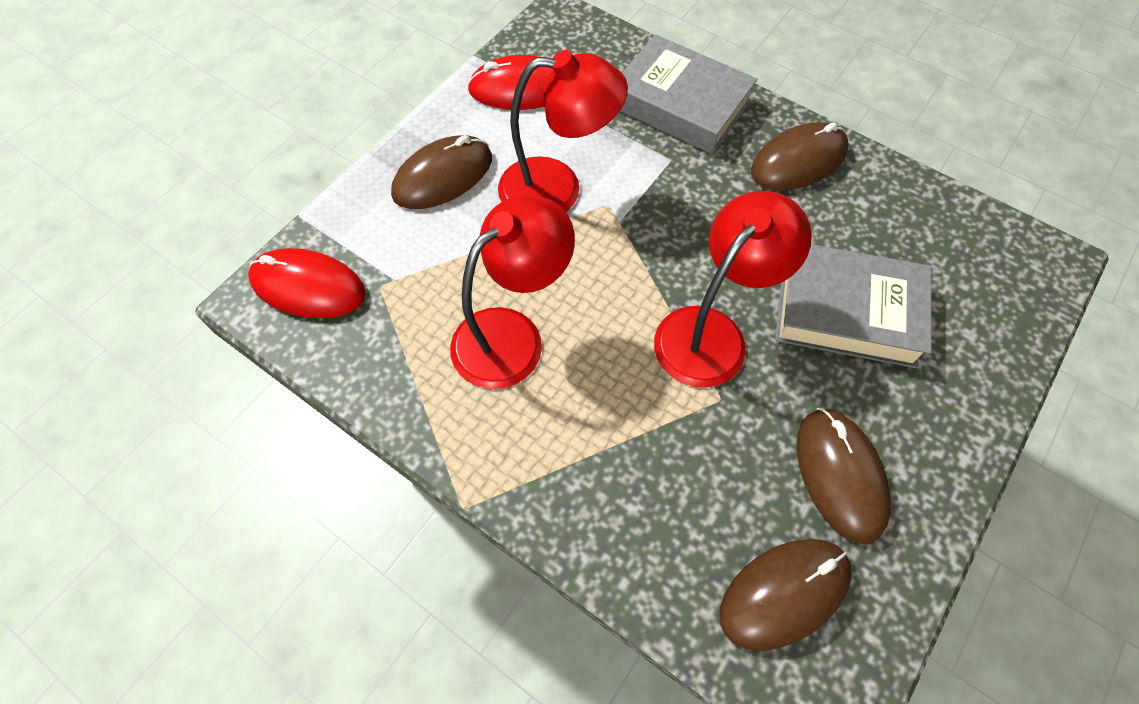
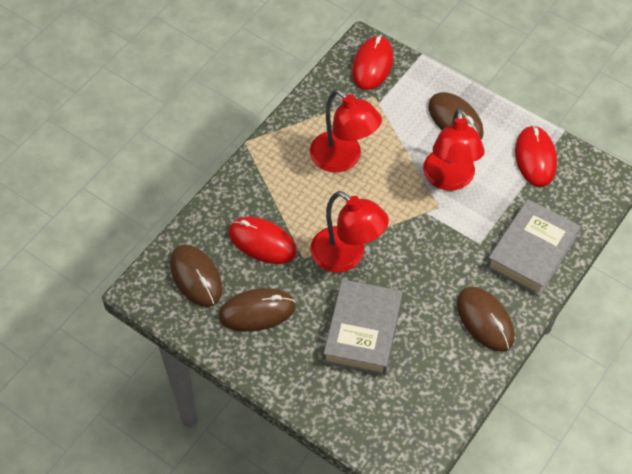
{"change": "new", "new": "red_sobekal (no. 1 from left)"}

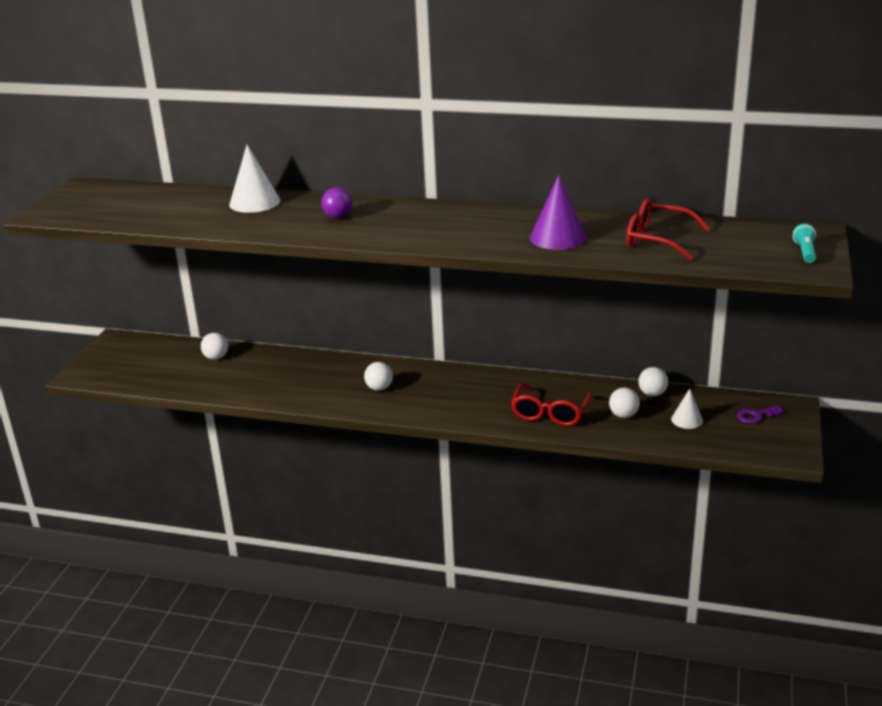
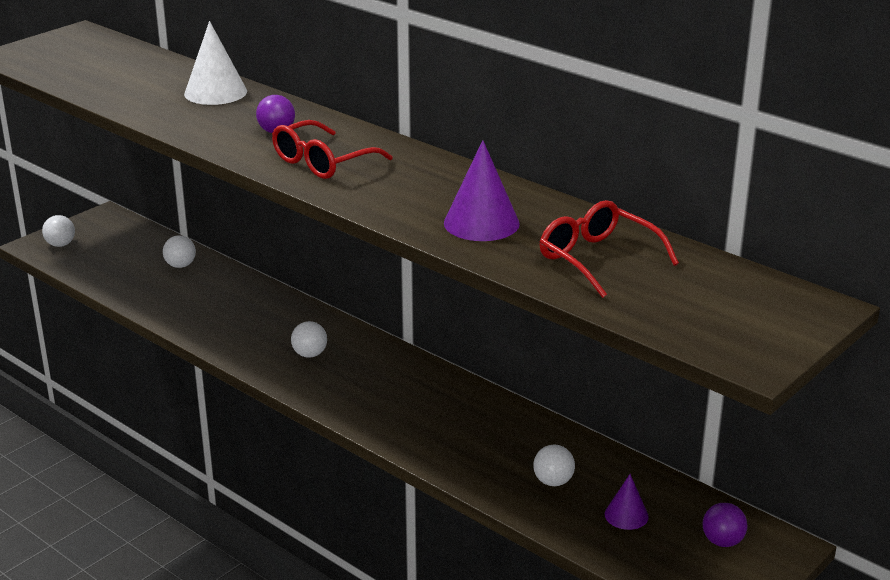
{"change": "shifted", "old": "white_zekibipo (no. 4 from left in the first image)", "new": "white_zekibipo (no. 1 from left)"}
{"change": "shifted", "old": "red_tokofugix (no. 1 from left)"}
{"change": "repainted", "old": "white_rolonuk (no. 2 from left)", "new": "purple_rolonuk (no. 2 from left)"}
{"change": "swapped", "old": "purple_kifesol", "new": "purple_zekibipo (no. 2 from left)"}
{"change": "gone", "old": "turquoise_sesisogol"}

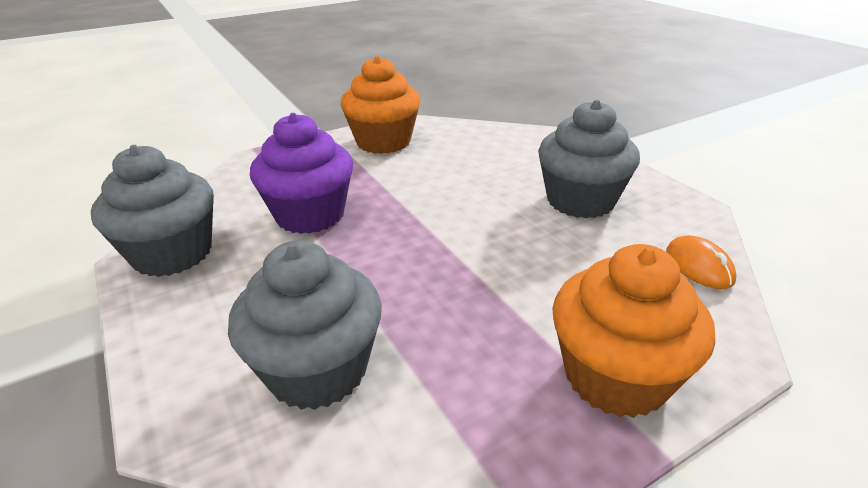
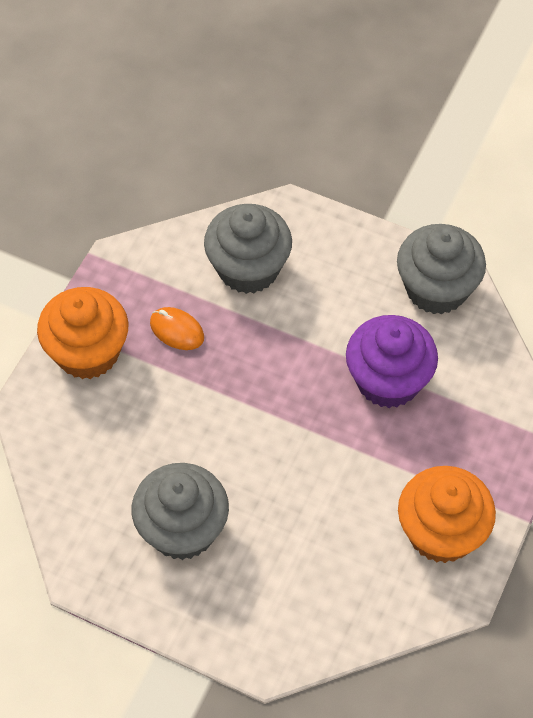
{"change": "shifted", "old": "orange_sobekal"}

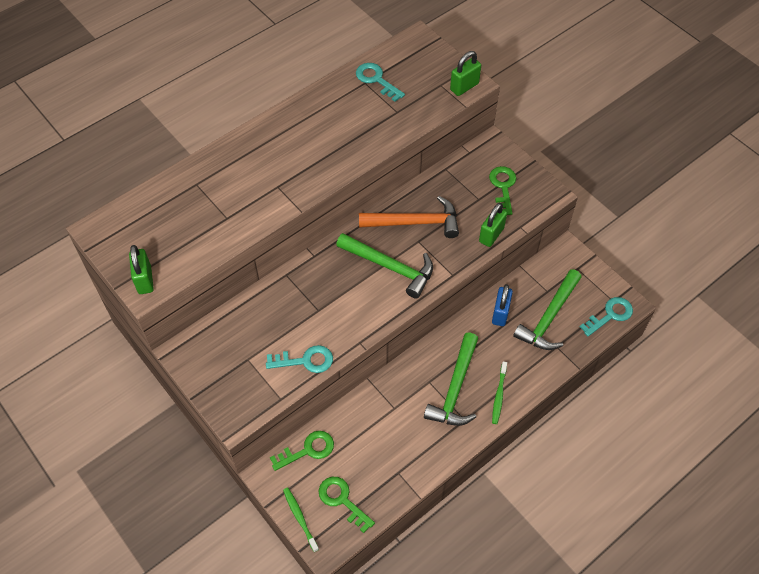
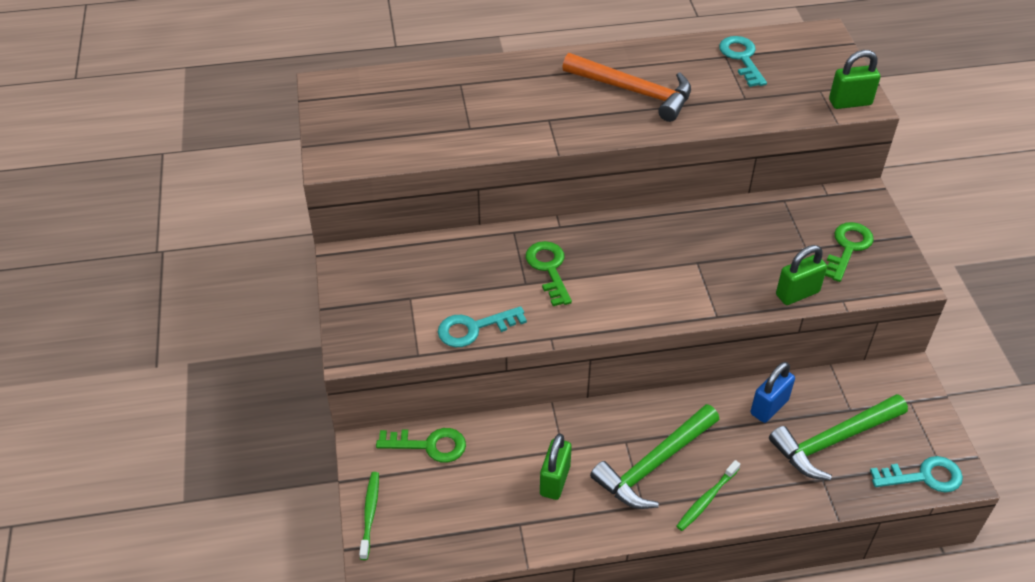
{"change": "rotated", "old": "turquoise_kifesol (no. 1 from left)", "degrees": 135}
{"change": "shifted", "old": "green_kifesol (no. 2 from left)"}
{"change": "shifted", "old": "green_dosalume (no. 1 from left)"}
{"change": "shifted", "old": "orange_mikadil"}
{"change": "gone", "old": "green_mikadil (no. 1 from left)"}

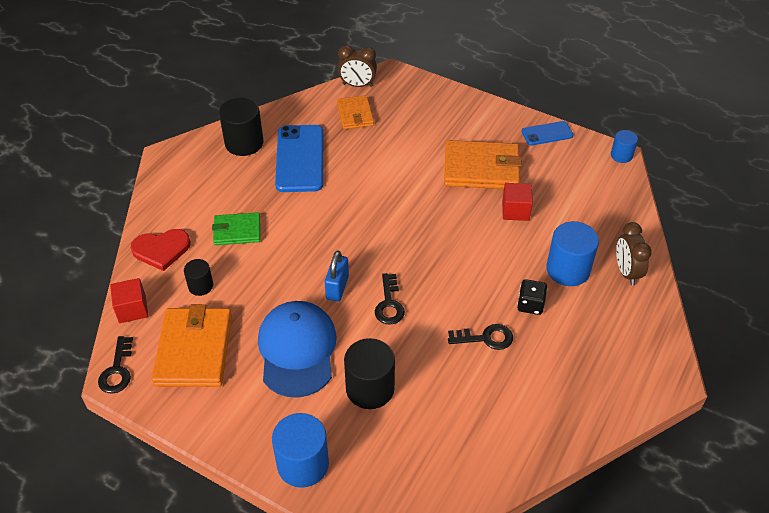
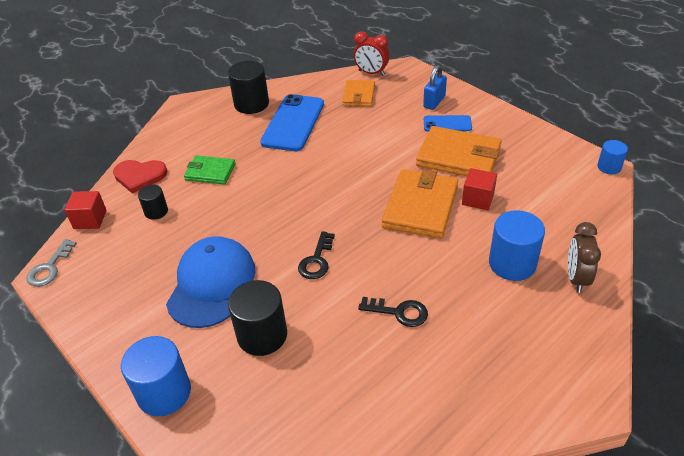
{"change": "repainted", "old": "black_kifesol (no. 1 from left)", "new": "grey_kifesol"}
{"change": "repainted", "old": "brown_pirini (no. 1 from left)", "new": "red_pirini"}
{"change": "shifted", "old": "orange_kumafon (no. 1 from left in the first image)", "new": "orange_kumafon (no. 2 from left)"}
{"change": "shifted", "old": "blue_dosalume"}
{"change": "shifted", "old": "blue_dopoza (no. 2 from left)"}
{"change": "gone", "old": "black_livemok"}

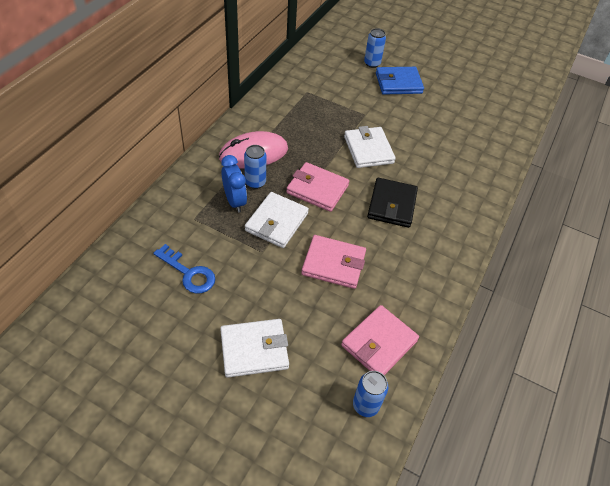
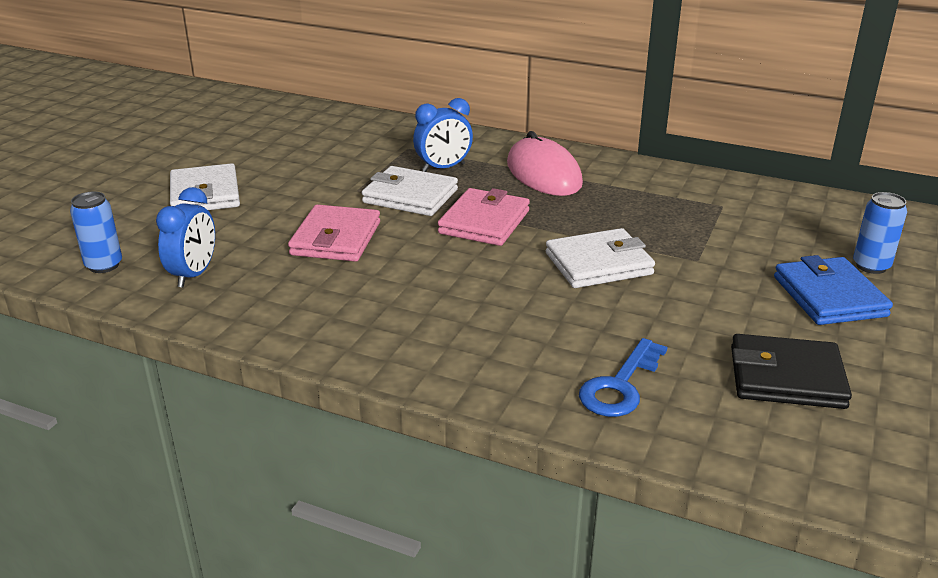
{"change": "swapped", "old": "pink_kumafon (no. 3 from left)", "new": "blue_pirini (no. 1 from left)"}
{"change": "shifted", "old": "blue_kifesol"}
{"change": "shifted", "old": "black_kumafon"}
{"change": "gone", "old": "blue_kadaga (no. 1 from left)"}

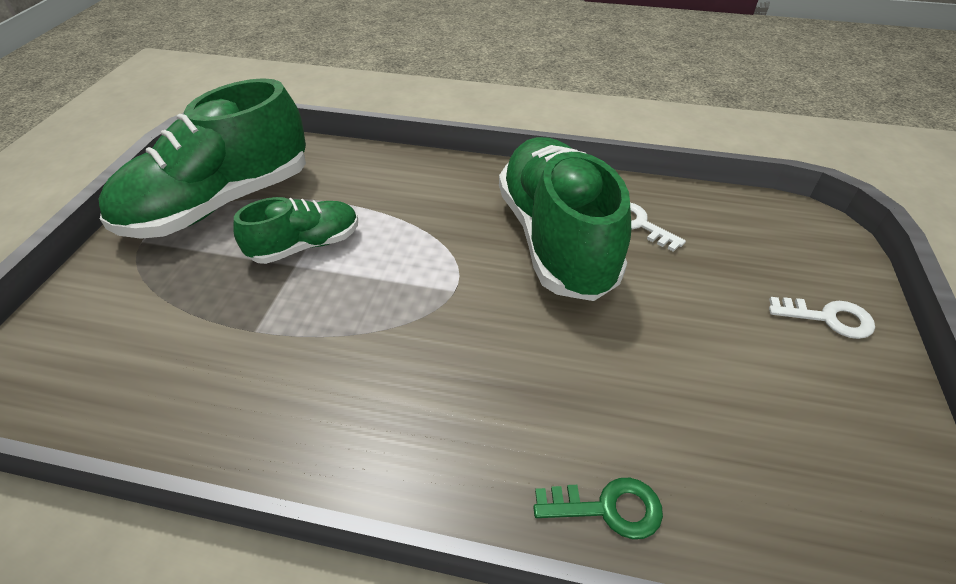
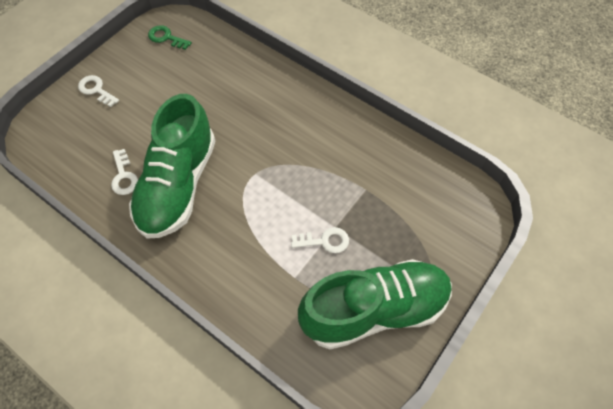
{"change": "shifted", "old": "green_kifesol"}
{"change": "swapped", "old": "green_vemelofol (no. 2 from left)", "new": "white_kifesol (no. 3 from left)"}

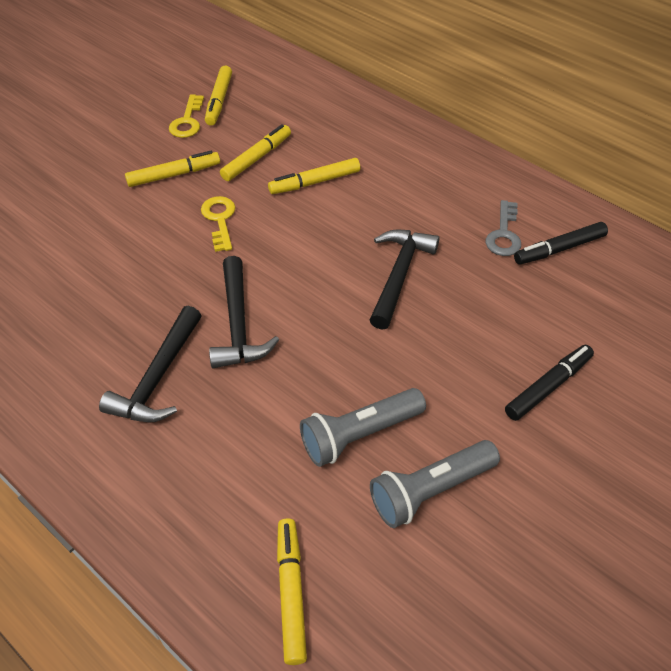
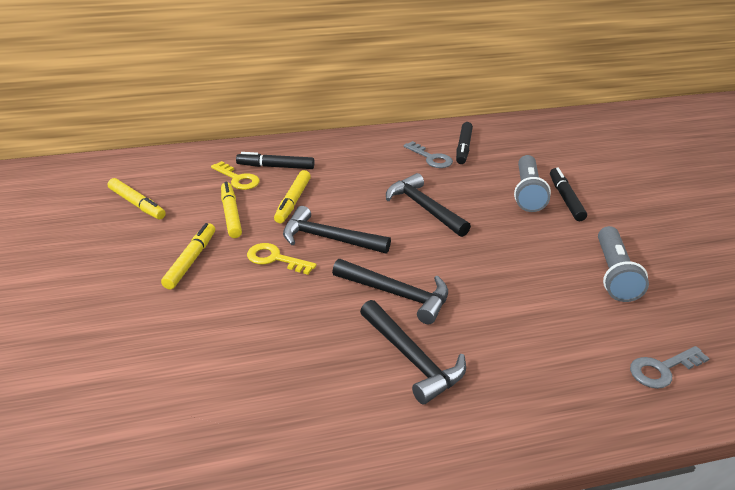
{"change": "shifted", "old": "yellow_kifesol (no. 1 from left)"}
{"change": "new", "new": "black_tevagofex (no. 1 from left)"}
{"change": "new", "new": "black_mikadil (no. 1 from left)"}
{"change": "shifted", "old": "grey_sesisogol (no. 1 from left)"}
{"change": "swapped", "old": "yellow_tevagofex (no. 4 from left)", "new": "grey_kifesol (no. 2 from left)"}

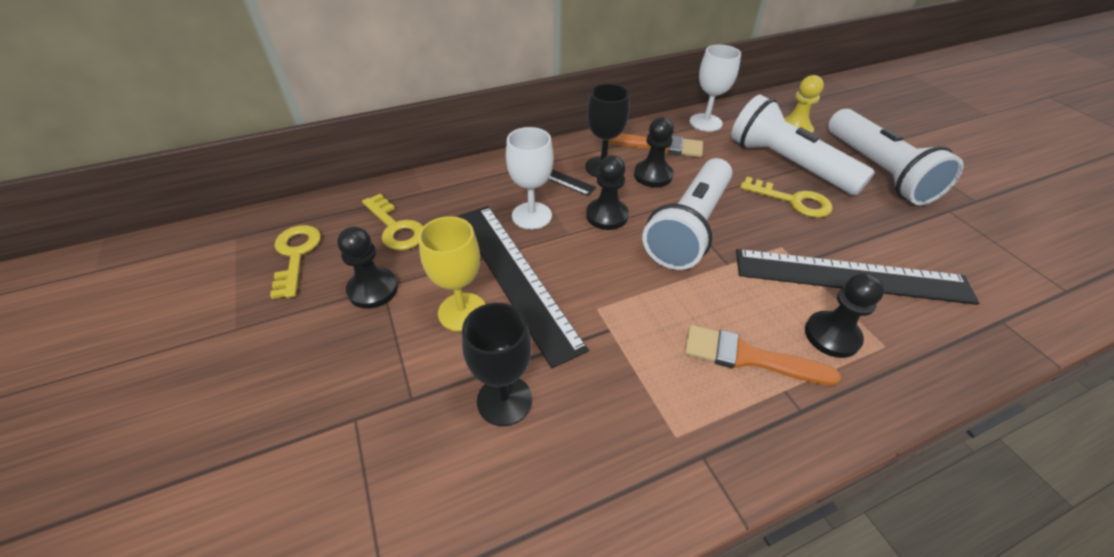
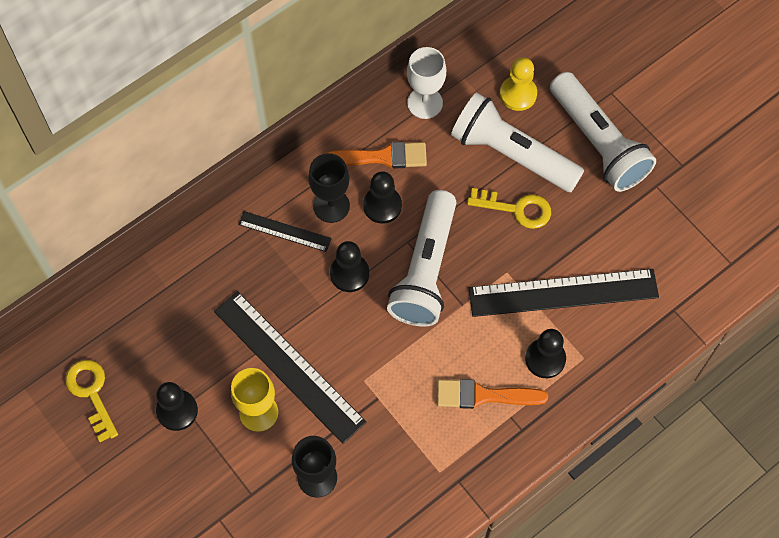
{"change": "gone", "old": "yellow_kifesol (no. 2 from left)"}
{"change": "gone", "old": "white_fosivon (no. 1 from left)"}

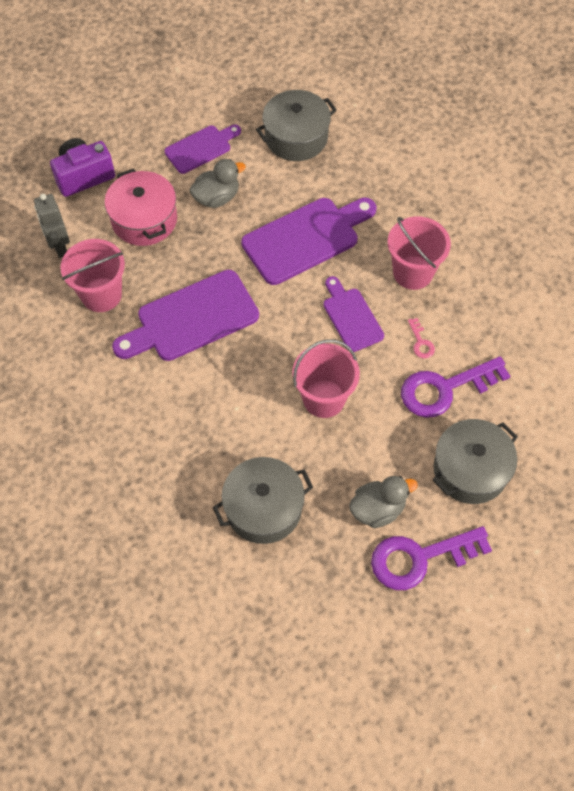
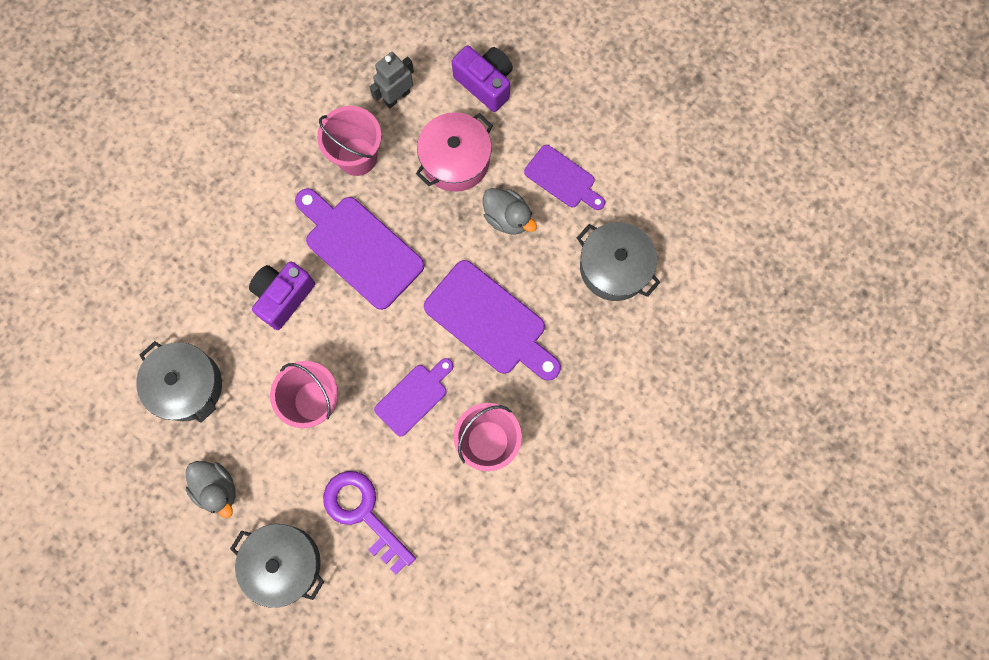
{"change": "new", "new": "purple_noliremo (no. 1 from left)"}
{"change": "gone", "old": "purple_kifesol (no. 1 from left)"}
{"change": "gone", "old": "pink_kifesol"}

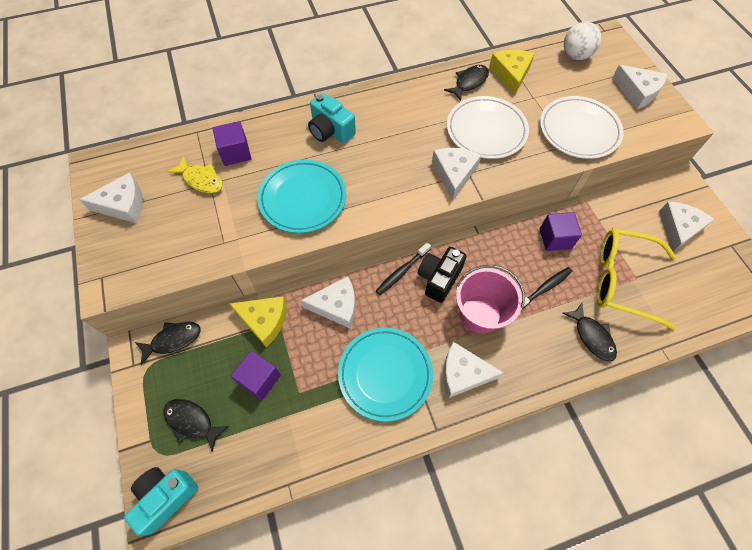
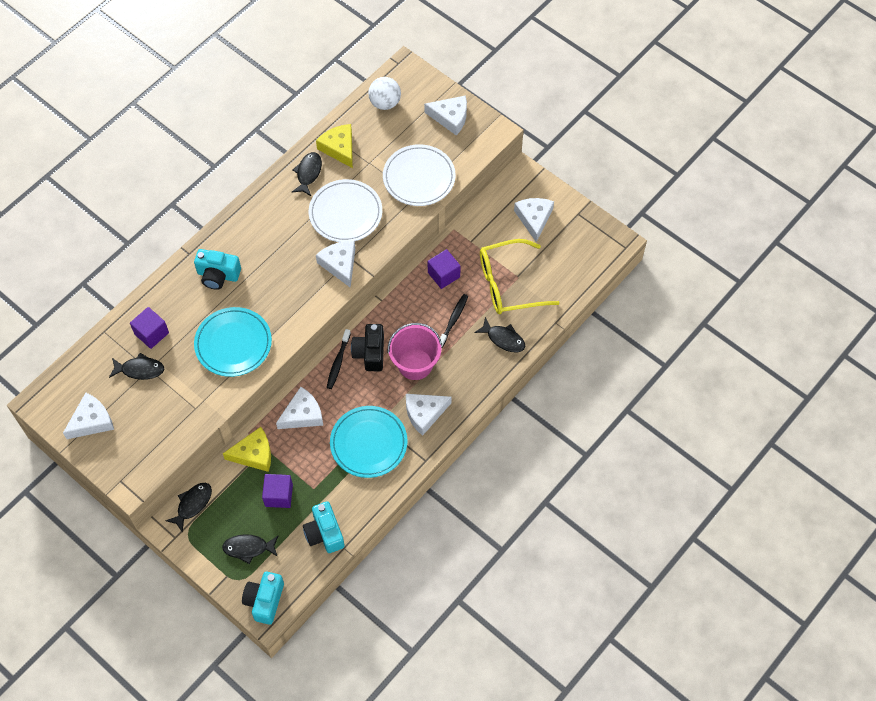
{"change": "repainted", "old": "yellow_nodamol", "new": "black_nodamol (no. 1 from left)"}
{"change": "new", "new": "turquoise_noliremo (no. 3 from left)"}

